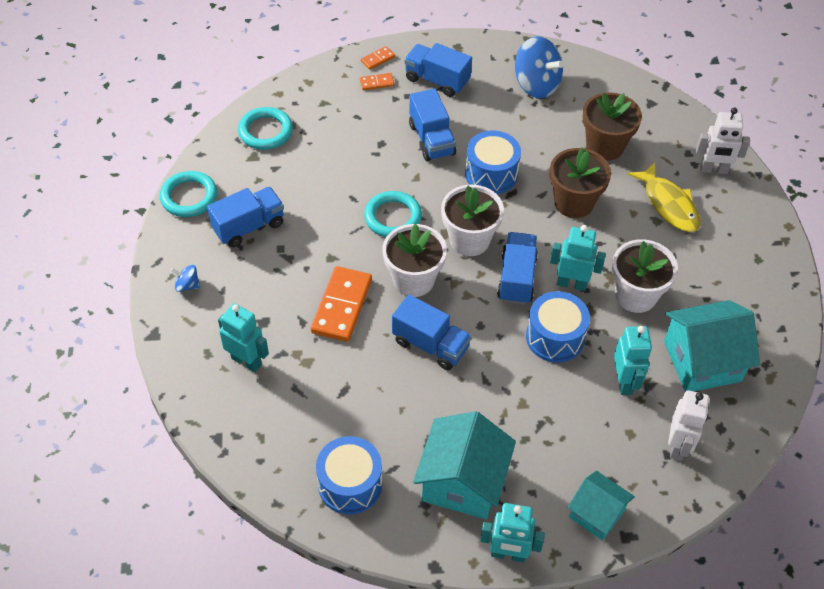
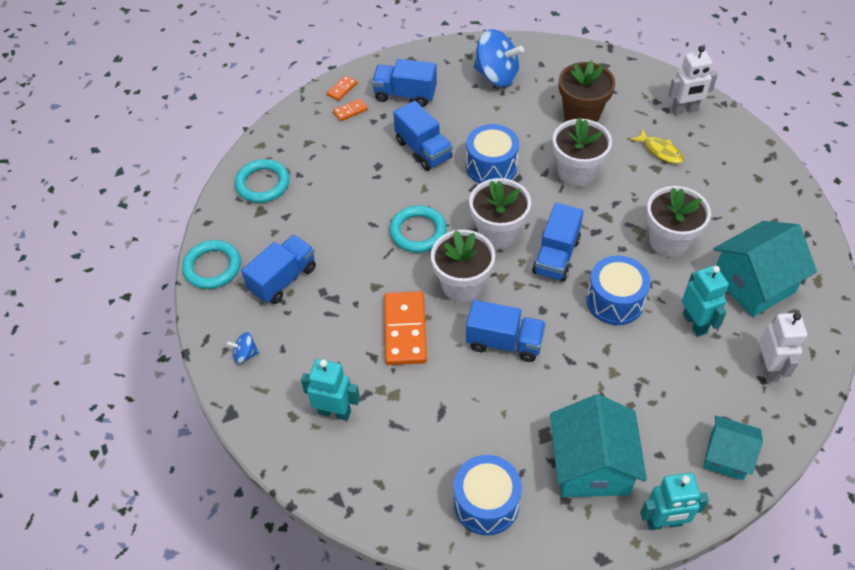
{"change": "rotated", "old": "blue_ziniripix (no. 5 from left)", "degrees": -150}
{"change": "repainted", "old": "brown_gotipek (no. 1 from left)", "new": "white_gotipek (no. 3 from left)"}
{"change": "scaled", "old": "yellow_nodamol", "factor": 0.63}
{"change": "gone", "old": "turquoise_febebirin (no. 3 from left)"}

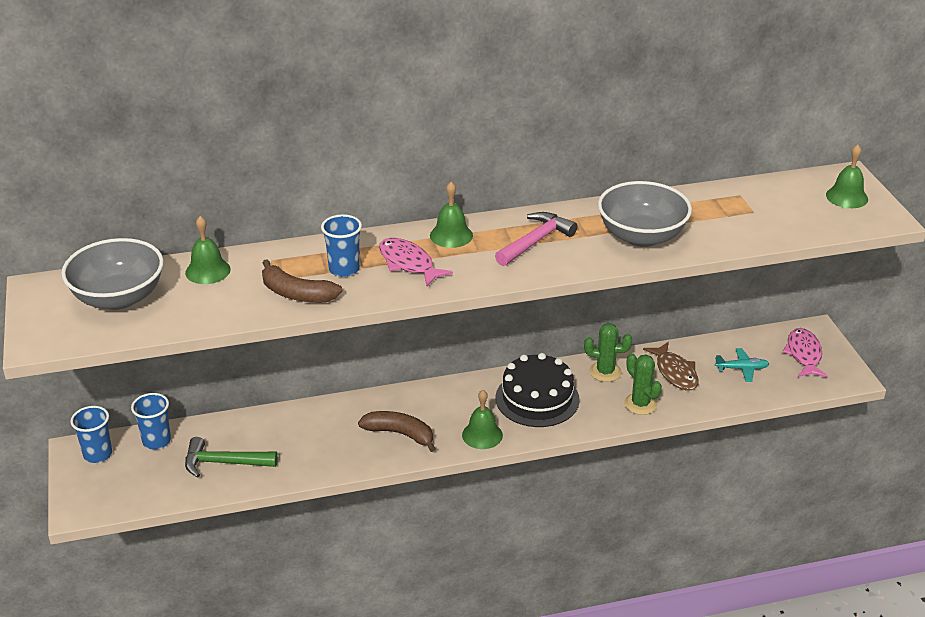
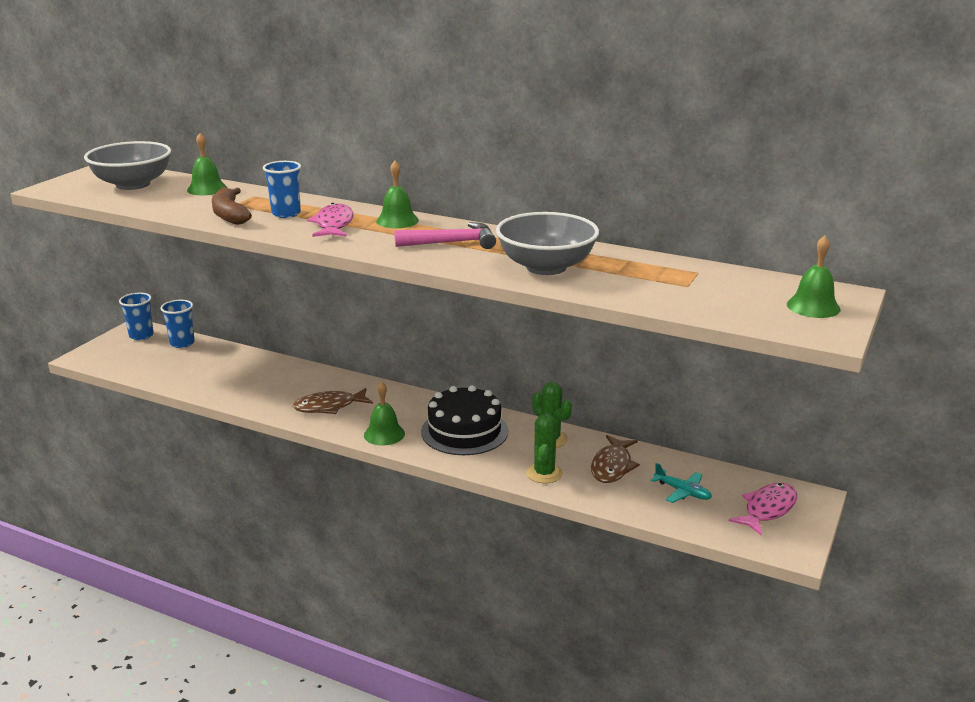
{"change": "swapped", "old": "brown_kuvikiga (no. 2 from left)", "new": "brown_nodamol (no. 1 from left)"}
{"change": "gone", "old": "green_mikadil"}

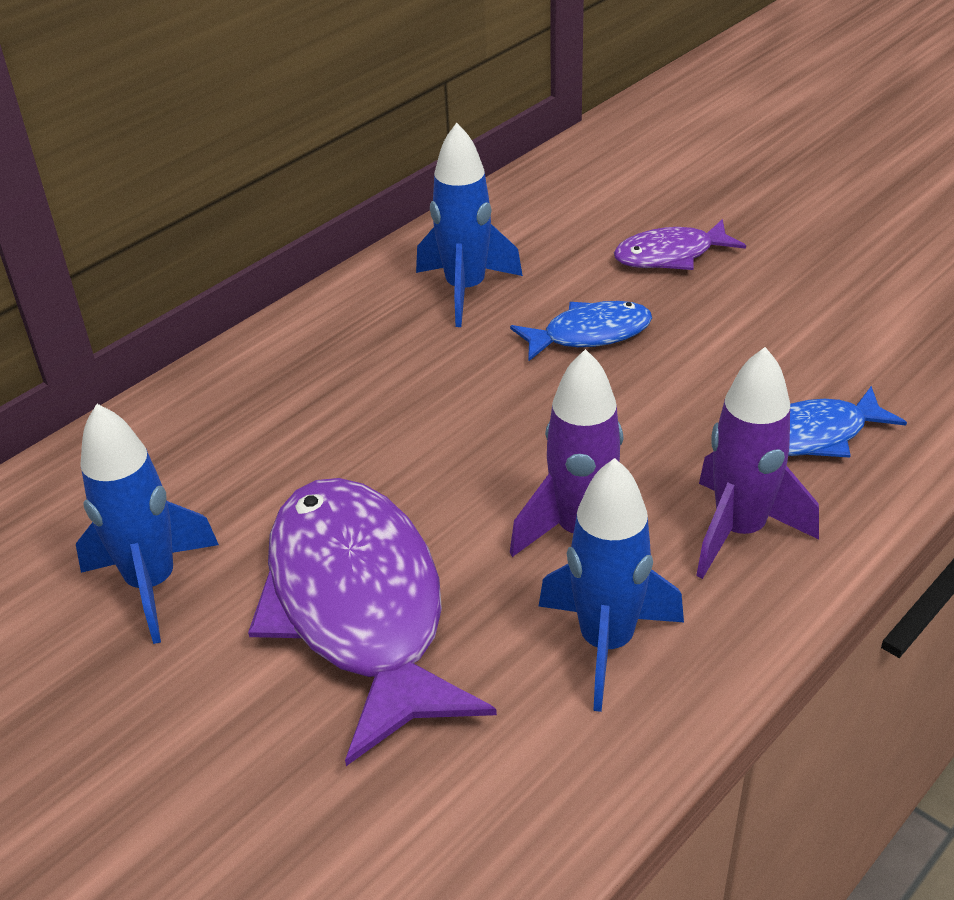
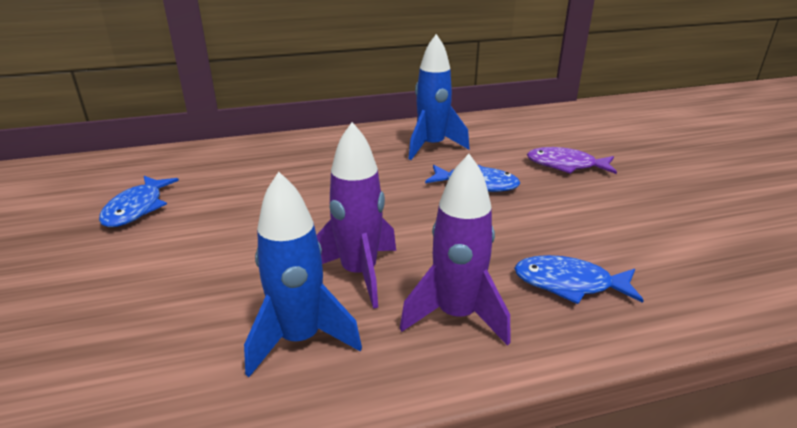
{"change": "swapped", "old": "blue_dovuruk (no. 1 from left)", "new": "blue_nodamol (no. 1 from left)"}
{"change": "gone", "old": "purple_nodamol (no. 1 from left)"}

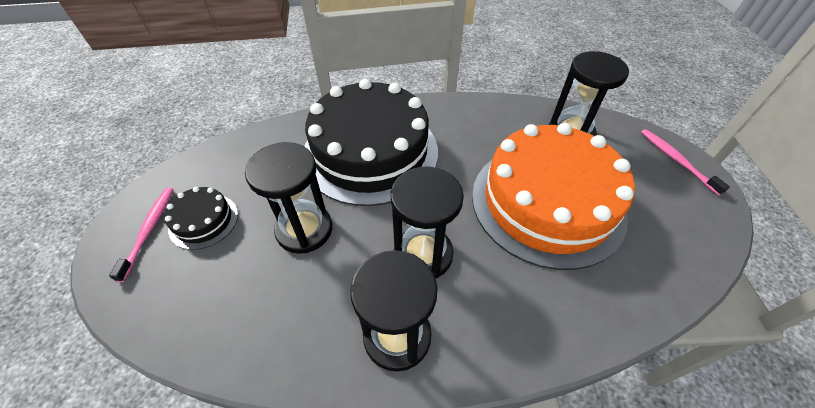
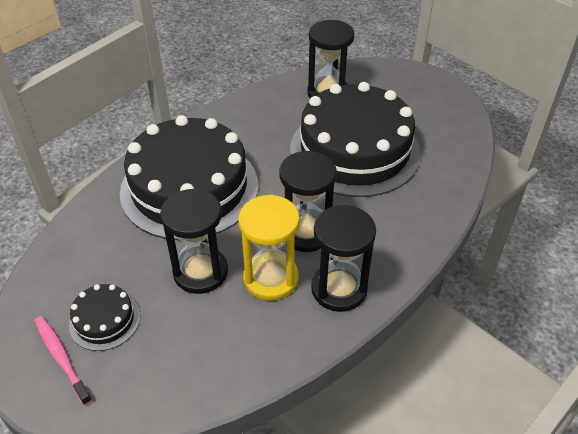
{"change": "new", "new": "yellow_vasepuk"}
{"change": "repainted", "old": "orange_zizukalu", "new": "black_zizukalu (no. 3 from left)"}
{"change": "gone", "old": "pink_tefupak (no. 2 from left)"}

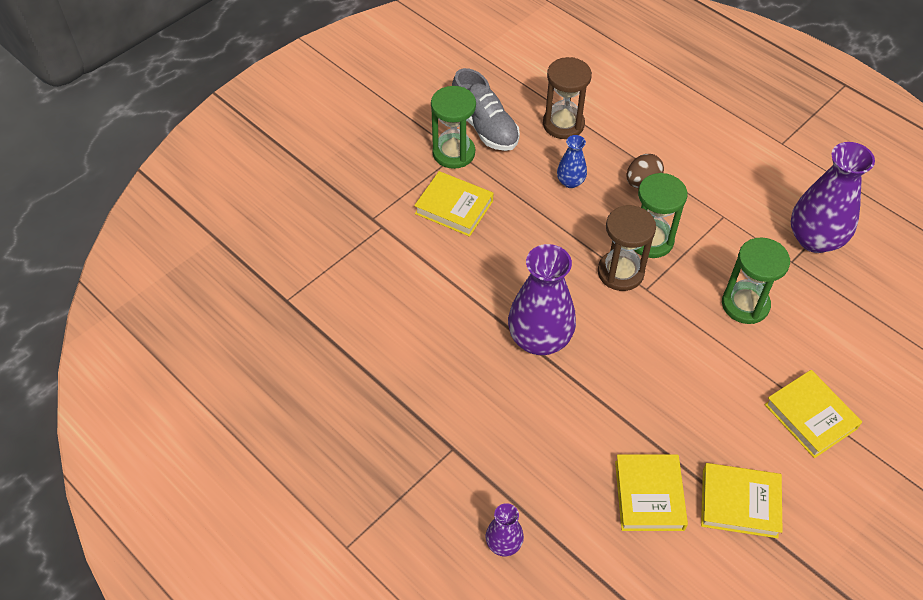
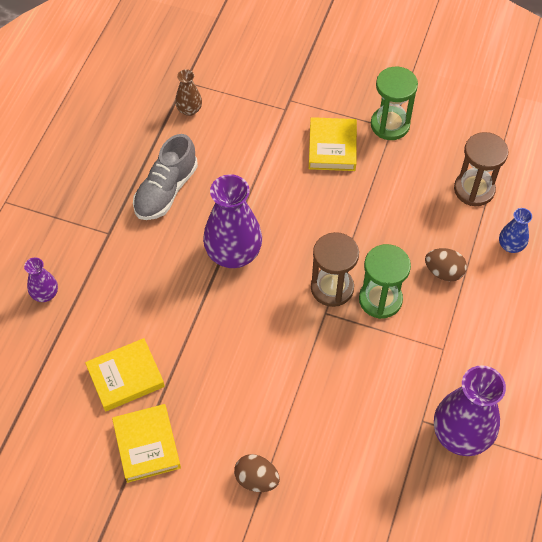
{"change": "shifted", "old": "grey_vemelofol"}
{"change": "new", "new": "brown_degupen"}
{"change": "swapped", "old": "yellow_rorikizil (no. 4 from left)", "new": "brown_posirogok (no. 1 from left)"}
{"change": "shifted", "old": "blue_degupen"}
{"change": "gone", "old": "green_vasepuk (no. 3 from left)"}

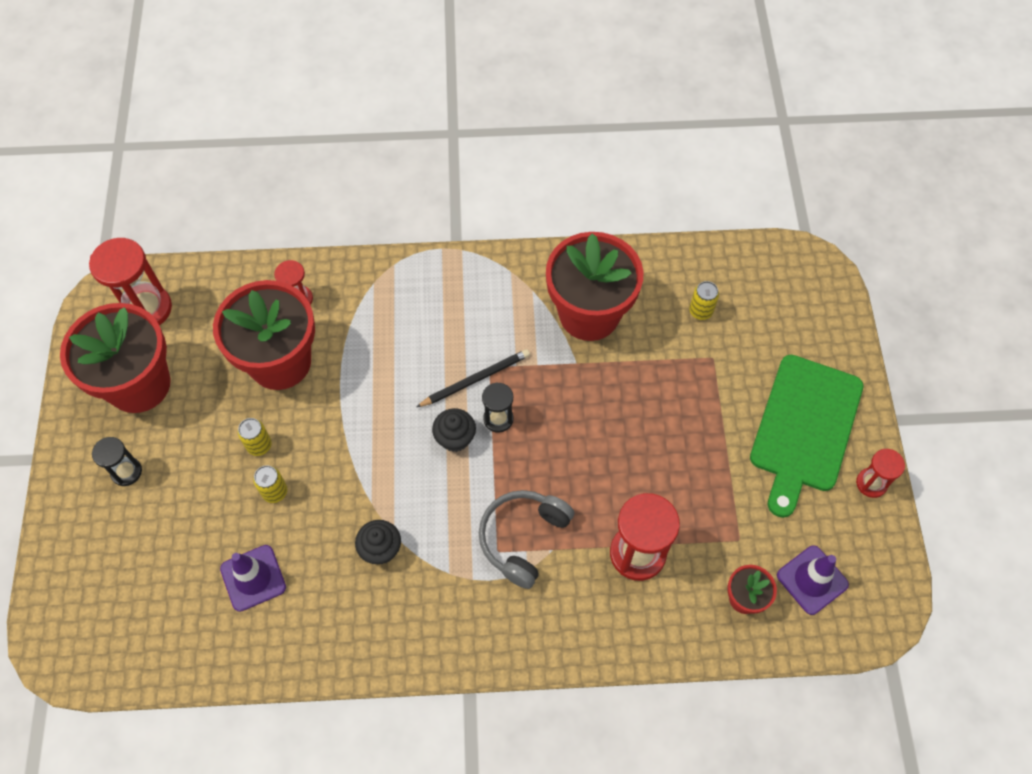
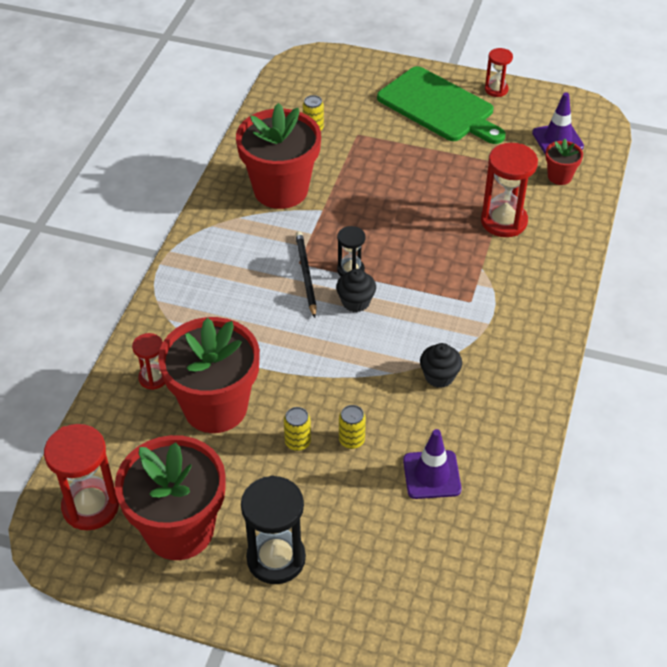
{"change": "scaled", "old": "black_vasepuk (no. 1 from left)", "factor": 1.77}
{"change": "gone", "old": "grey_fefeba"}

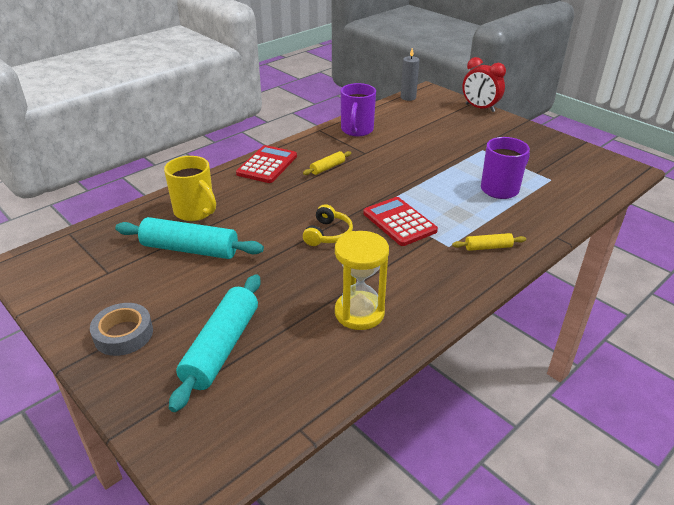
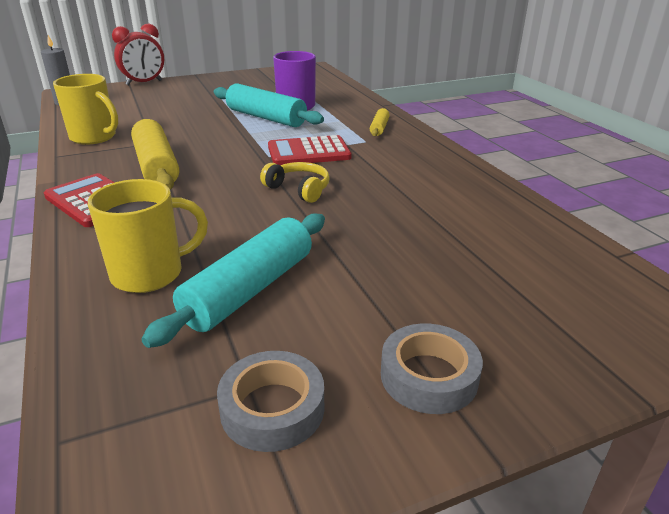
{"change": "repainted", "old": "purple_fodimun (no. 1 from left)", "new": "yellow_fodimun (no. 1 from left)"}
{"change": "scaled", "old": "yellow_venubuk (no. 1 from left)", "factor": 2.05}
{"change": "shifted", "old": "turquoise_venubuk (no. 2 from left)"}
{"change": "new", "new": "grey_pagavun (no. 1 from left)"}
{"change": "gone", "old": "yellow_vasepuk"}

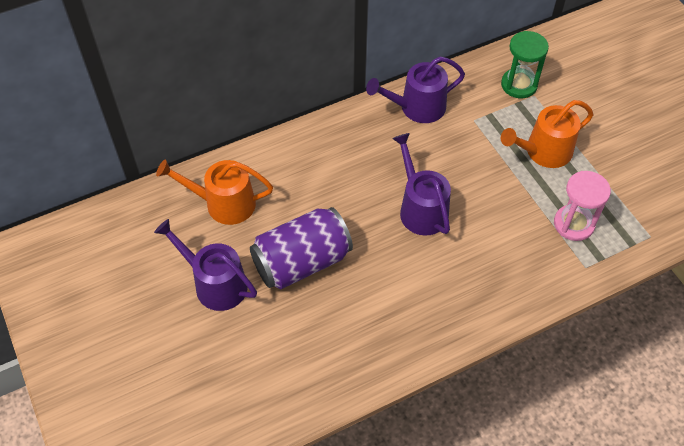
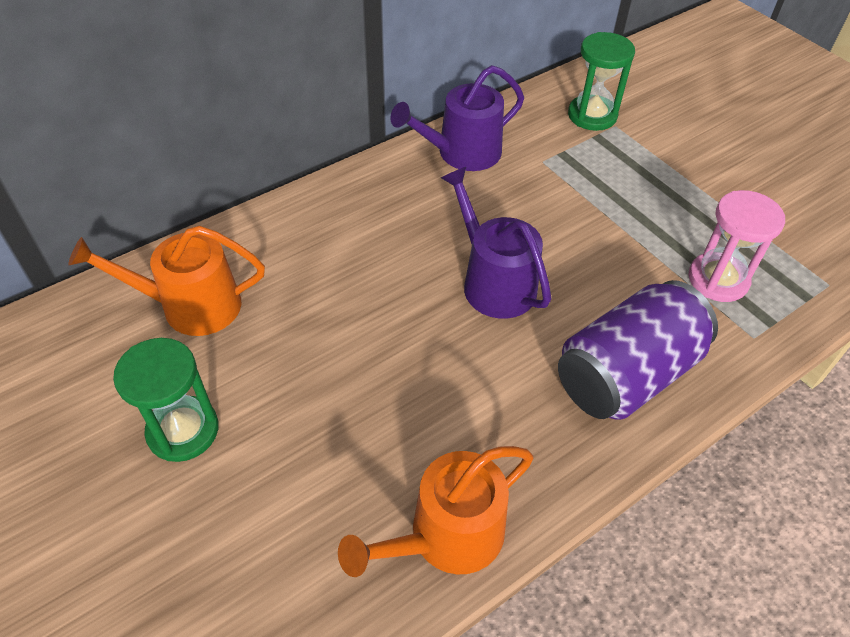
{"change": "swapped", "old": "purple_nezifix (no. 1 from left)", "new": "green_vasepuk (no. 1 from left)"}
{"change": "shifted", "old": "orange_nezifix (no. 2 from left)"}
{"change": "shifted", "old": "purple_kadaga"}

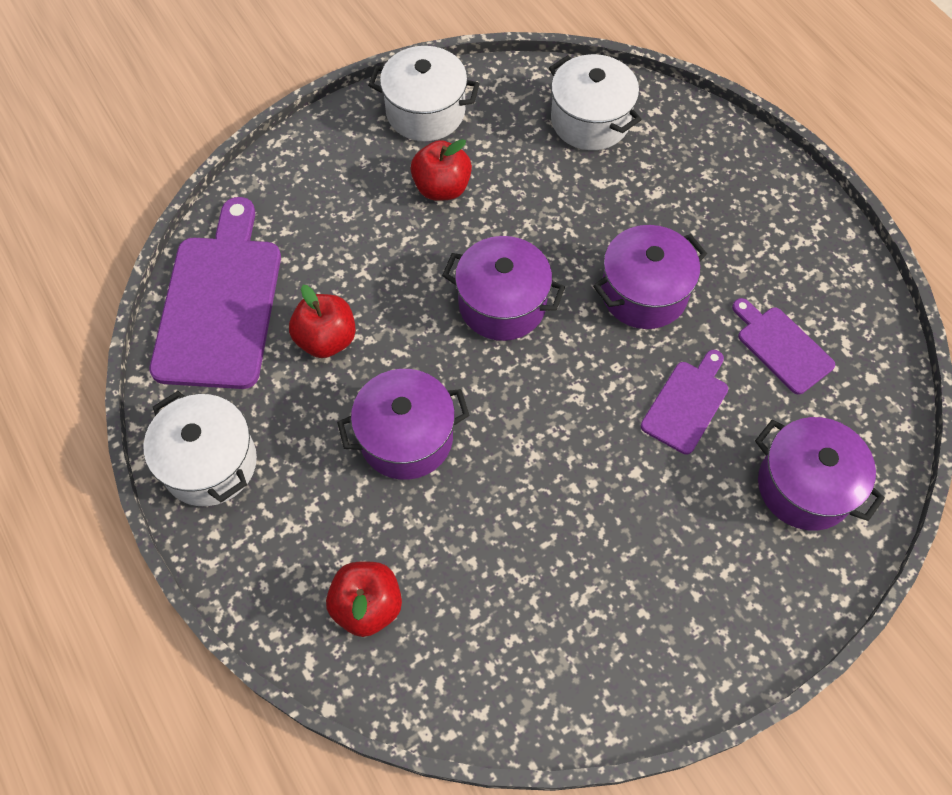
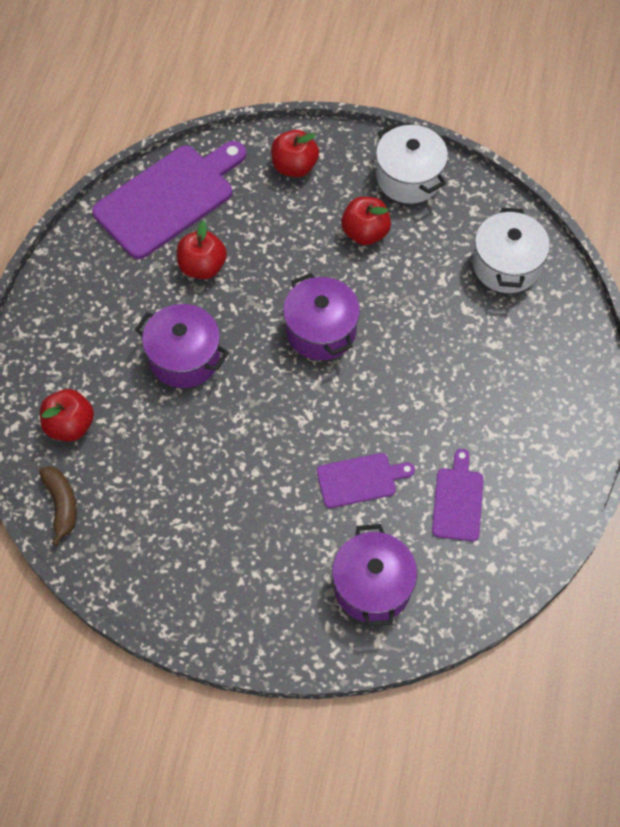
{"change": "new", "new": "brown_kuvikiga"}
{"change": "new", "new": "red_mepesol (no. 3 from left)"}
{"change": "gone", "old": "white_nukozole (no. 1 from left)"}
{"change": "gone", "old": "purple_nukozole (no. 3 from left)"}

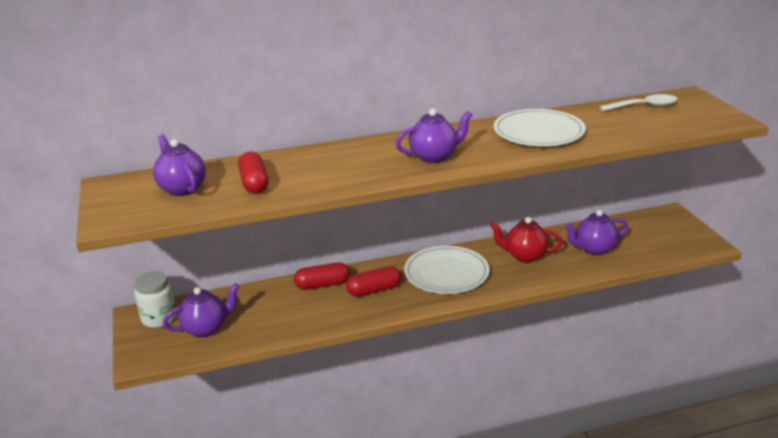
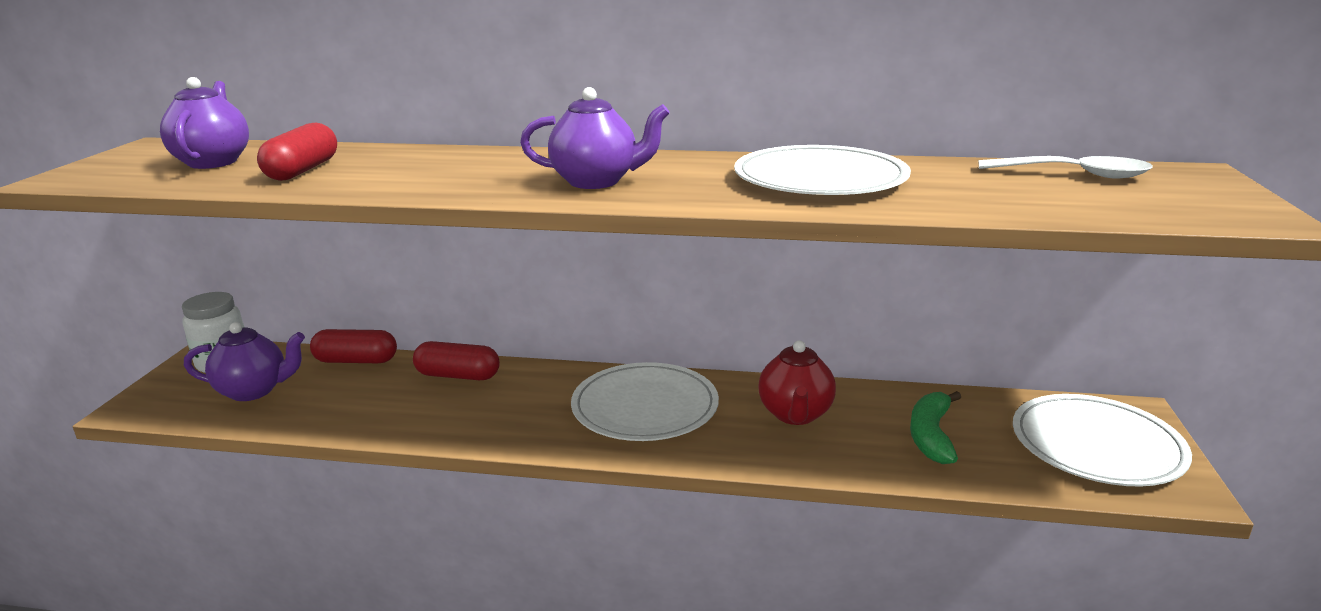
{"change": "shifted", "old": "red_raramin (no. 3 from left in the first image)", "new": "red_raramin (no. 2 from left)"}
{"change": "rotated", "old": "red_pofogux", "degrees": -120}
{"change": "swapped", "old": "purple_pofogux (no. 4 from left)", "new": "green_kuvikiga"}
{"change": "new", "new": "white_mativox (no. 3 from left)"}

